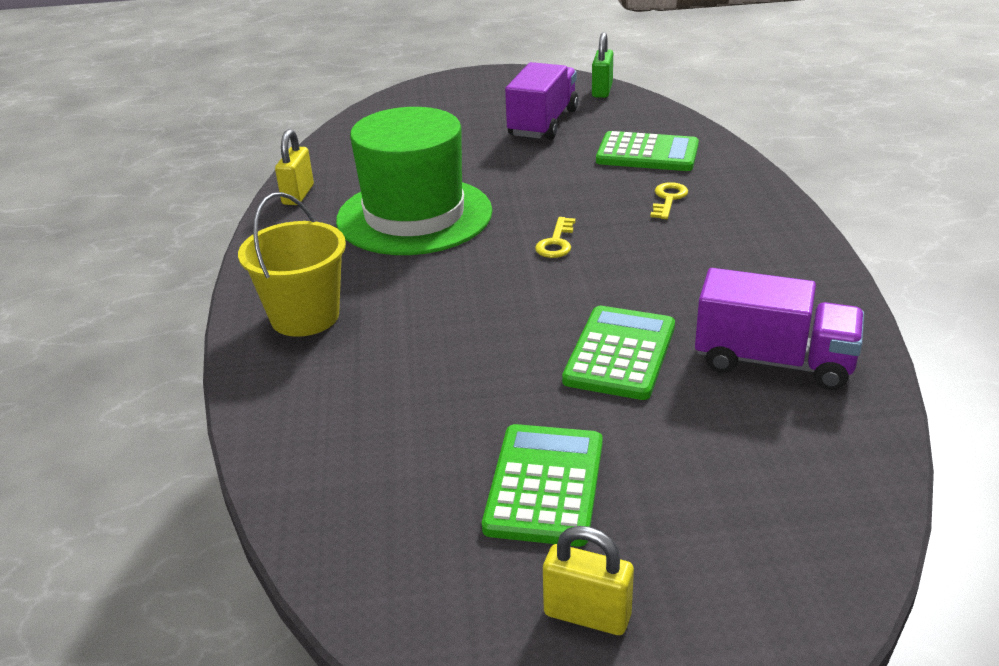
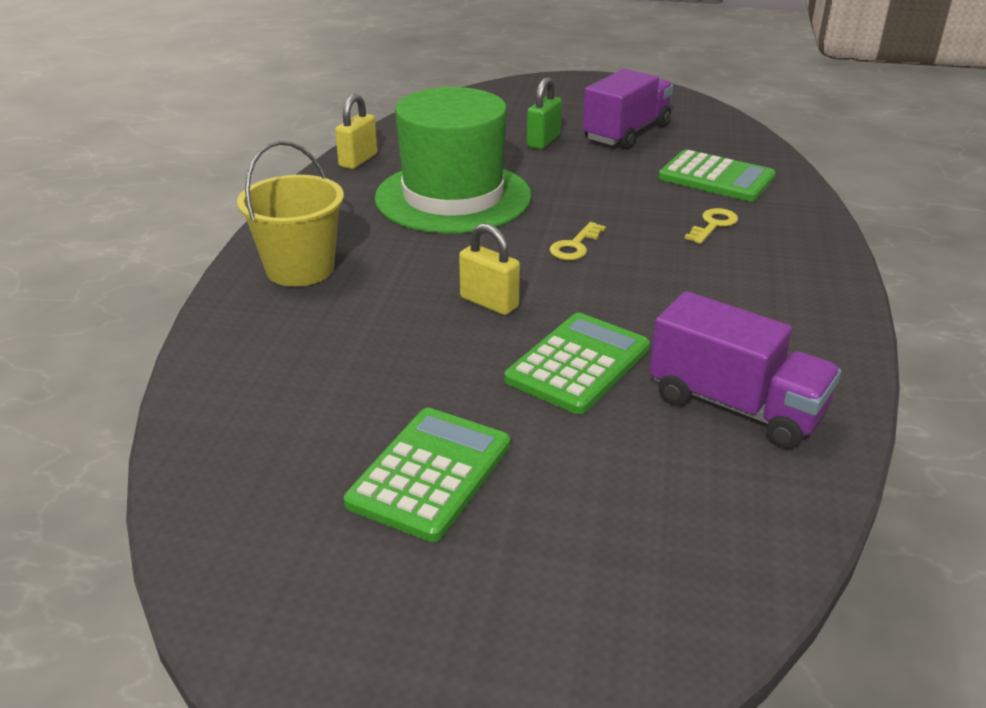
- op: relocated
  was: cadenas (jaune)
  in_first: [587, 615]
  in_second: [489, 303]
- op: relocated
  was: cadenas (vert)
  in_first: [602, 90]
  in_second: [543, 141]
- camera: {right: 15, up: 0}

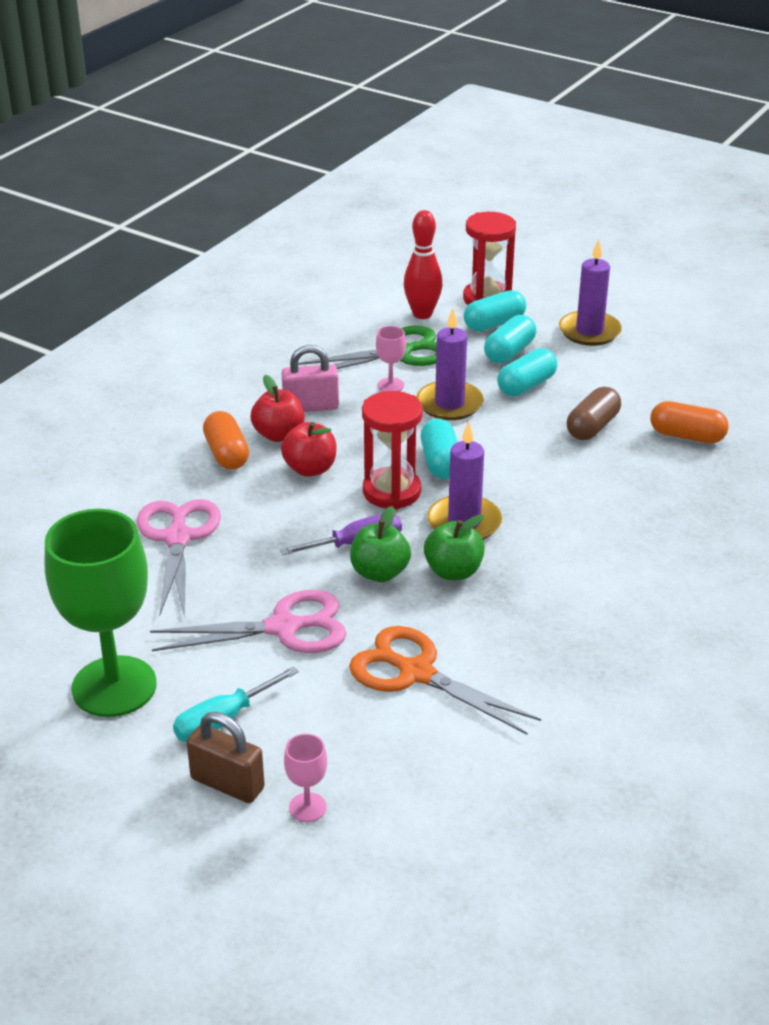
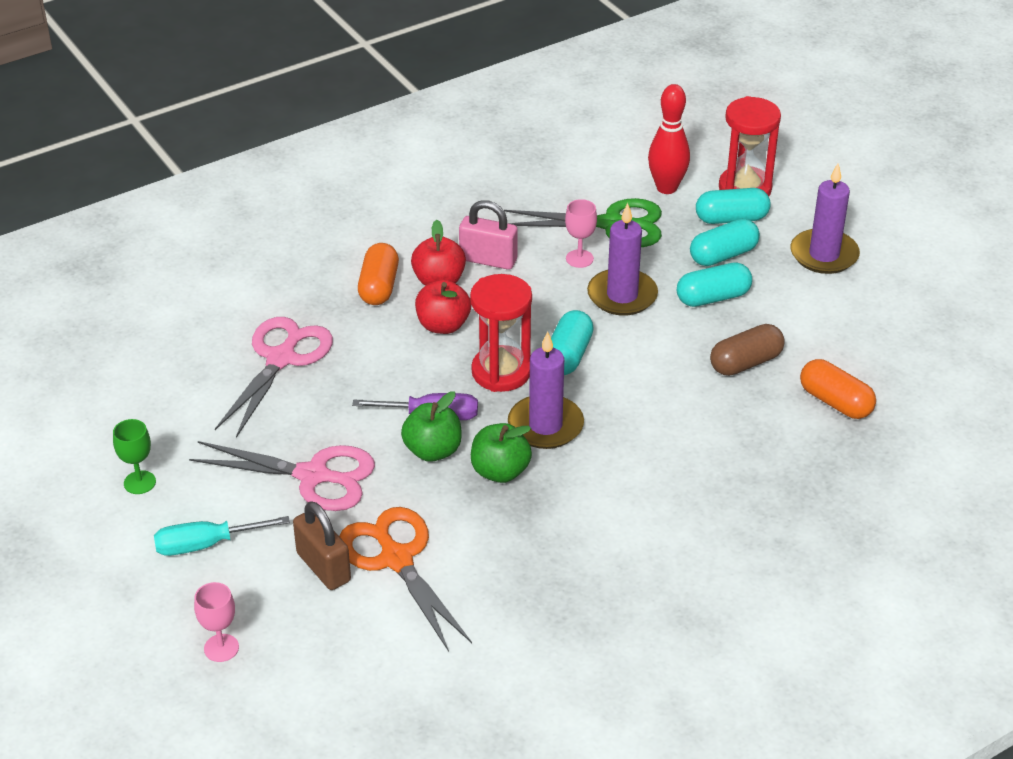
- op: relocated
  was: cadenas (marron)
  in_first: [227, 783]
  in_second: [323, 567]
- op: size
  was: verre à pied (vert)
  in_first: [114, 686]
  in_second: [139, 482]
  ratio: 0.41
- camera: {right: 25, up: 5}

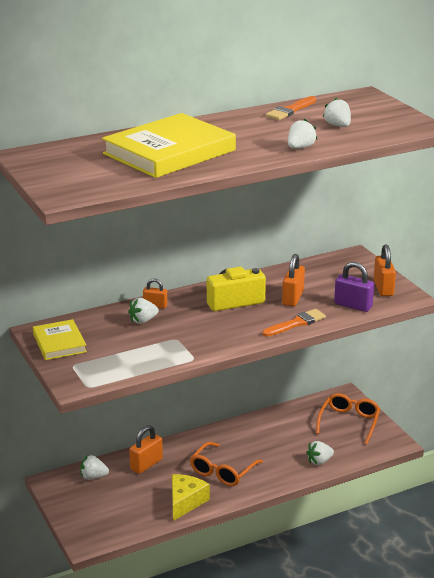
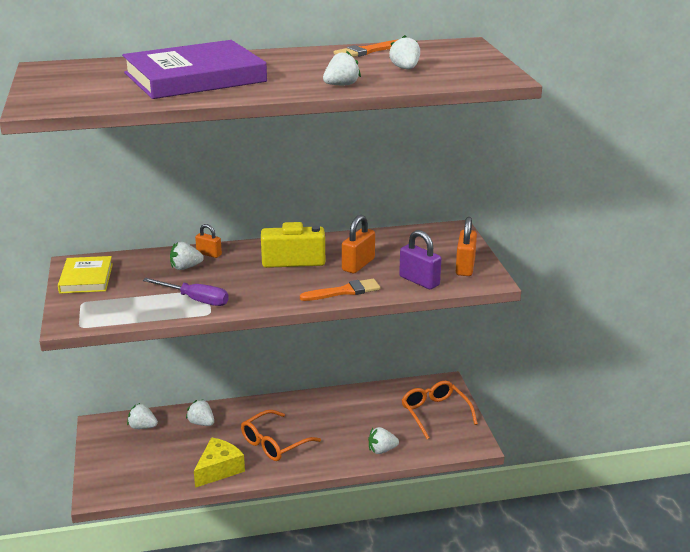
- op: appeared
  now: tournevis (violet)
  in_second: [195, 300]
- op: exchanged
  was: cadenas (orange)
  now: fraise (blanc)
  in_first: [146, 464]
  in_second: [201, 423]
- op: colour
  was: livre (jaune)
  now: livre (violet)
  in_first: [169, 152]
  in_second: [195, 77]
- op: spun
  was: lunettes (orange)
  in_first: [349, 422]
  in_second: [435, 413]
  clockwise: -60
- camera: {right: 15, up: 0}

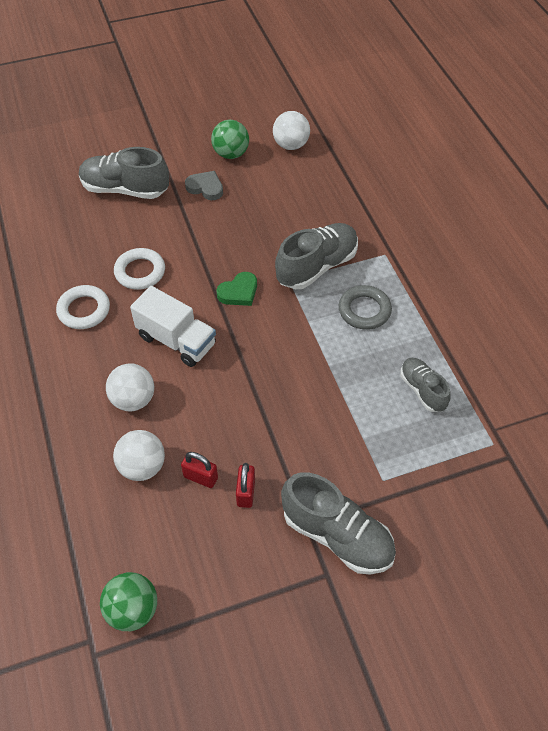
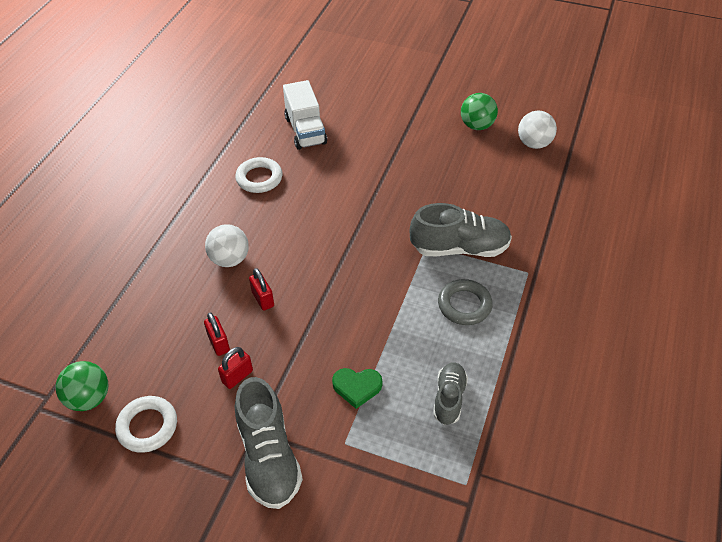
- op: missing
  was: chaussure (gris)
  in_first: [125, 189]
- op: missing
  was: balle (blanc)
  in_first: [142, 466]
- op: missing
  was: cœur (gris)
  in_first: [205, 188]
- op: appeared
  now: cadenas (rouge)
  in_second: [263, 299]
- op: relocated
  was: anneau (blanc)
  in_first: [140, 272]
  in_second: [147, 426]
- op: relocated
  was: camion (blanc)
  in_first: [176, 340]
  in_second: [305, 130]
- op: relocated
  was: cœur (vert)
  in_first: [239, 292]
  in_second: [357, 387]
- camera: {right: 40, up: -5}

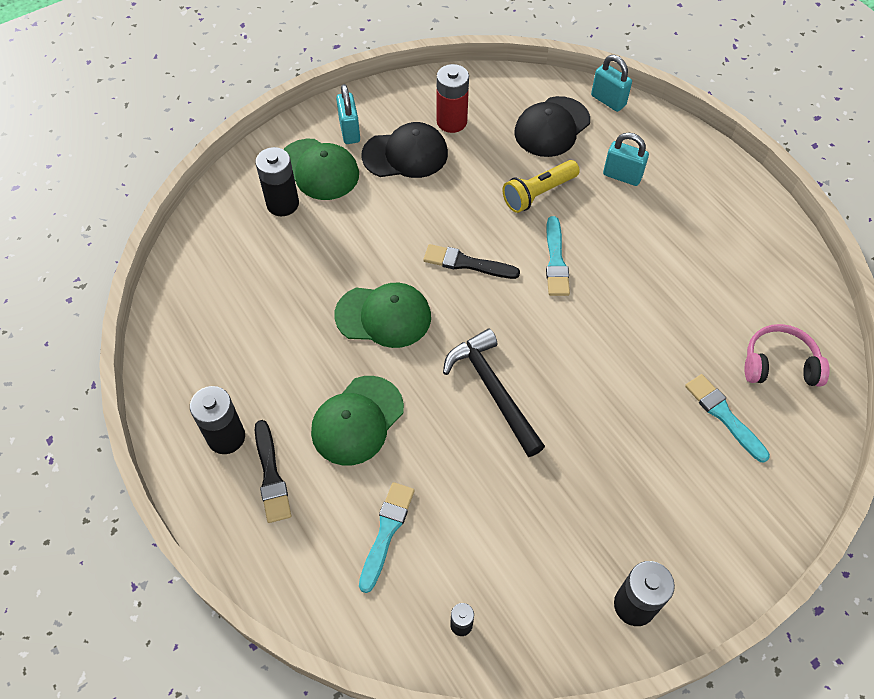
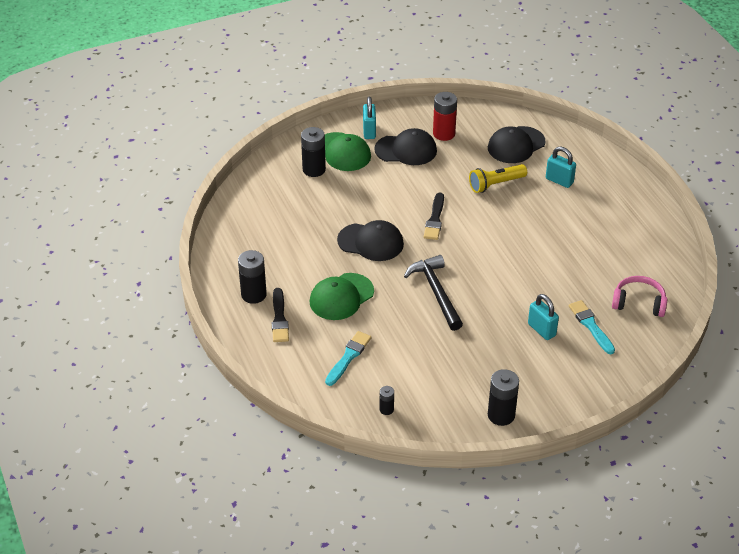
- op: missing
  was: pinceau (turquoise)
  in_first: [556, 261]
- op: relocated
  was: cadenas (turquoise)
  in_first: [608, 100]
  in_second: [541, 330]
- op: colour
  was: casquette (vert)
  now: casquette (noir)
  in_first: [383, 316]
  in_second: [371, 242]
- op: spun
  was: pinceau (noir)
  in_first: [466, 263]
  in_second: [435, 219]
  clockwise: -105
- camera: {right: 10, up: -15}

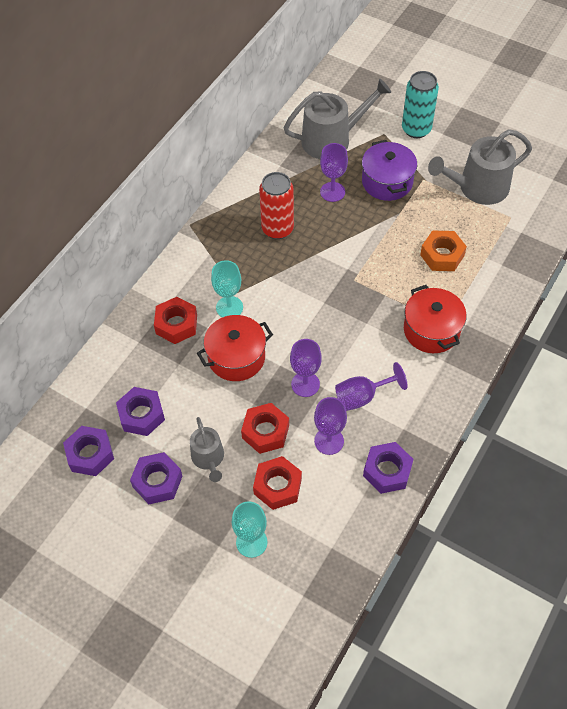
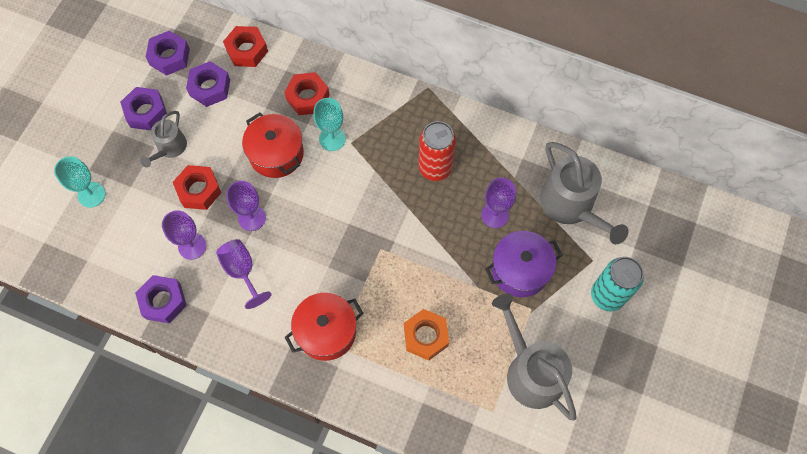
- op: relocated
  was: écrou (rouge)
  in_first: [277, 486]
  in_second: [247, 50]
- op: spun
  was: arrosoir (gris)
  in_first: [208, 458]
  in_second: [170, 148]
  clockwise: -45
- camera: {right: 80, up: 10}

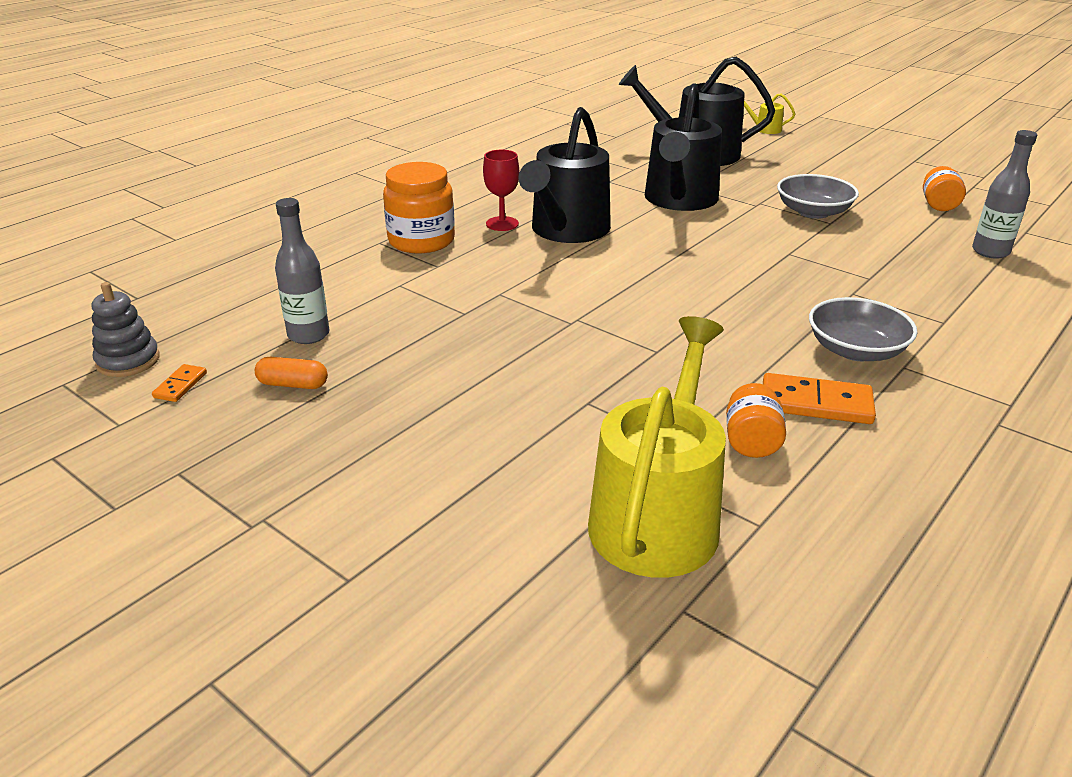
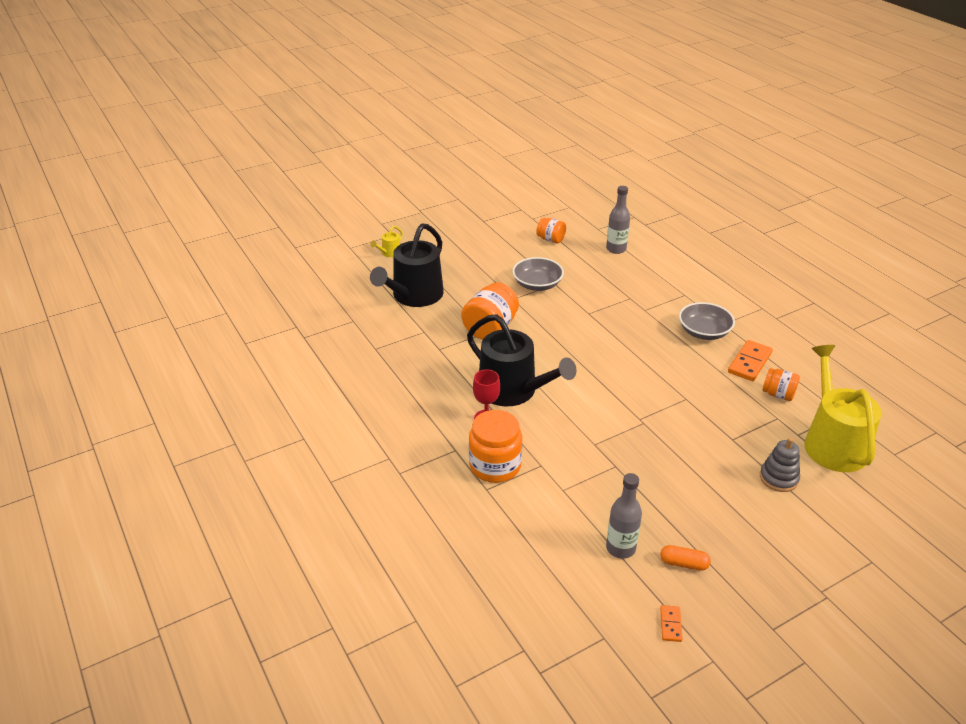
- op: relocated
  was: jouet à empiler (gris)
  in_first: [128, 361]
  in_second: [778, 478]
- op: exchanged
  was: arrosoir (noir)
  now: bocal (orange)
  in_first: [679, 200]
  in_second: [490, 328]
- op: spun
  was: domino (orange)
  in_first: [180, 385]
  in_second: [670, 624]
  clockwise: 60
- op: spun
  was: gélule (orange)
  in_first: [293, 384]
  in_second: [684, 563]
  clockwise: 75
- op: spun
  was: arrosoir (jaune)
  in_first: [657, 516]
  in_second: [832, 443]
  clockwise: 45
- camera: {right: -70, up: 5}

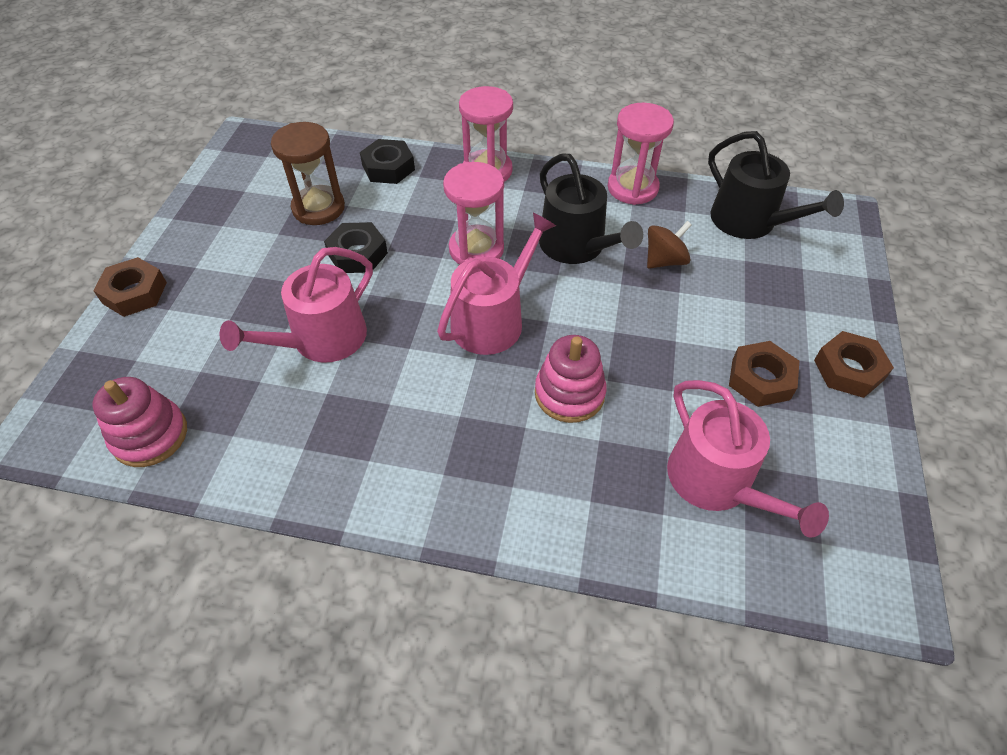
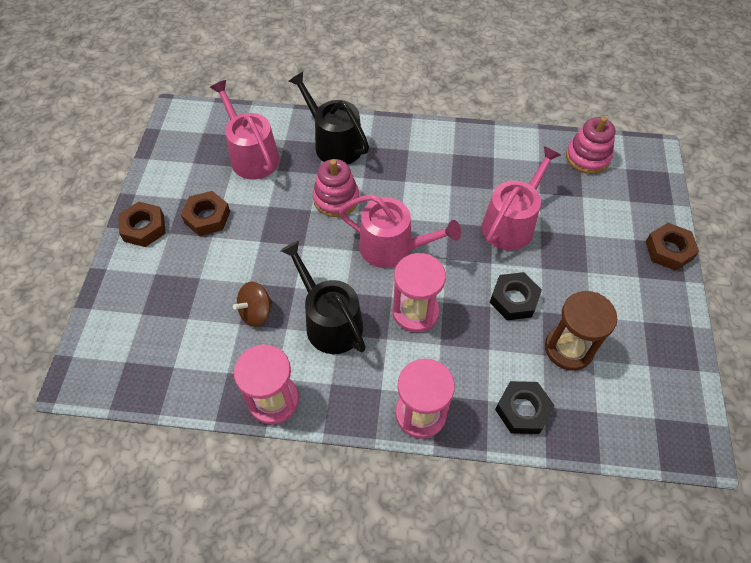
- op: relocated
  was: arrosoir (noir)
  in_first: [750, 222]
  in_second: [334, 143]
- op: spun
  was: arrosoir (rose)
  in_first: [493, 319]
  in_second: [393, 248]
  clockwise: -105
- camera: {right: 175, up: 5}

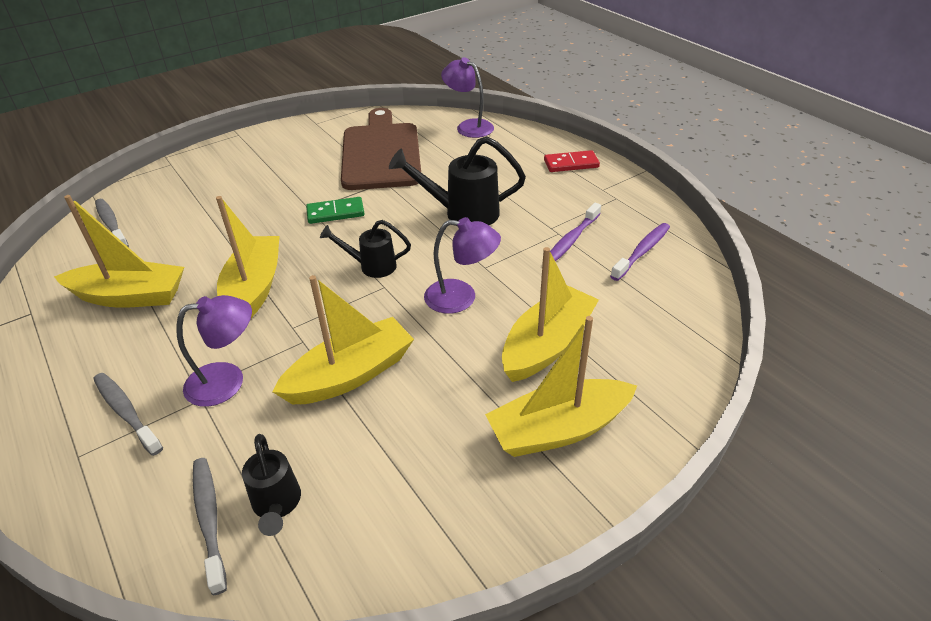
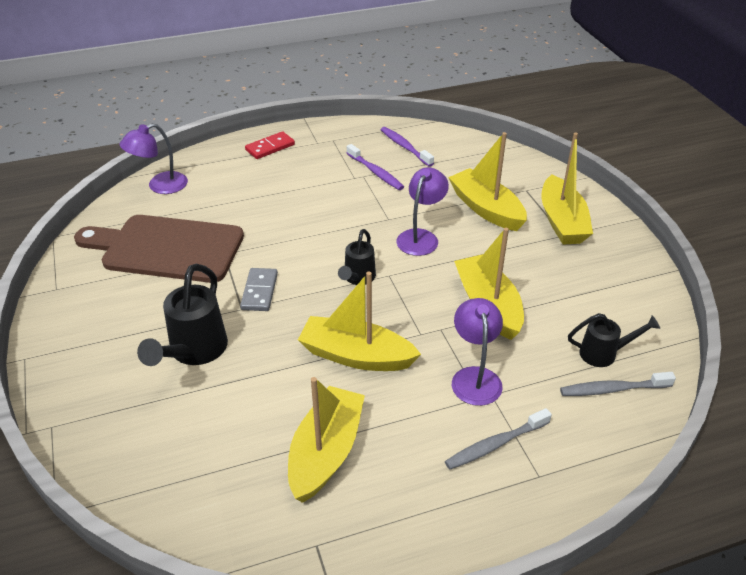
- op: missing
  was: brosse à dents (gris)
  in_first: [111, 224]
- op: relocated
  was: arrosoir (noir)
  in_first: [462, 213]
  in_second: [193, 352]
- op: colour
  was: domino (vert)
  now: domino (gris)
  in_first: [335, 213]
  in_second: [259, 291]
- op: spun
  was: domino (rouge)
  in_first: [571, 164]
  in_second: [270, 147]
  clockwise: 45
- camera: {right: -75, up: 0}

